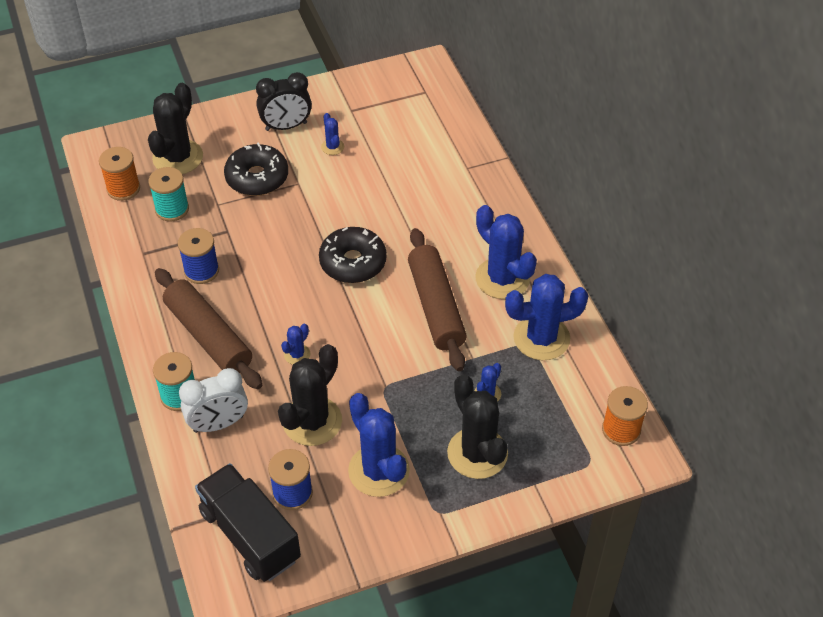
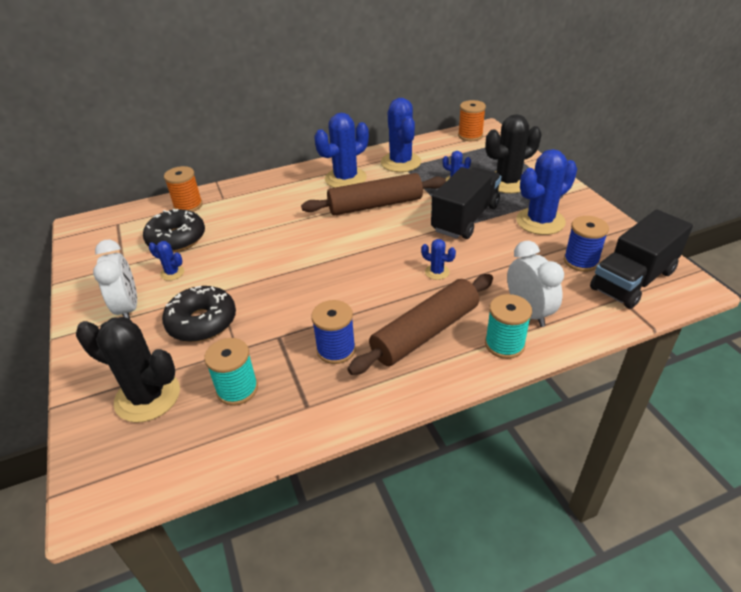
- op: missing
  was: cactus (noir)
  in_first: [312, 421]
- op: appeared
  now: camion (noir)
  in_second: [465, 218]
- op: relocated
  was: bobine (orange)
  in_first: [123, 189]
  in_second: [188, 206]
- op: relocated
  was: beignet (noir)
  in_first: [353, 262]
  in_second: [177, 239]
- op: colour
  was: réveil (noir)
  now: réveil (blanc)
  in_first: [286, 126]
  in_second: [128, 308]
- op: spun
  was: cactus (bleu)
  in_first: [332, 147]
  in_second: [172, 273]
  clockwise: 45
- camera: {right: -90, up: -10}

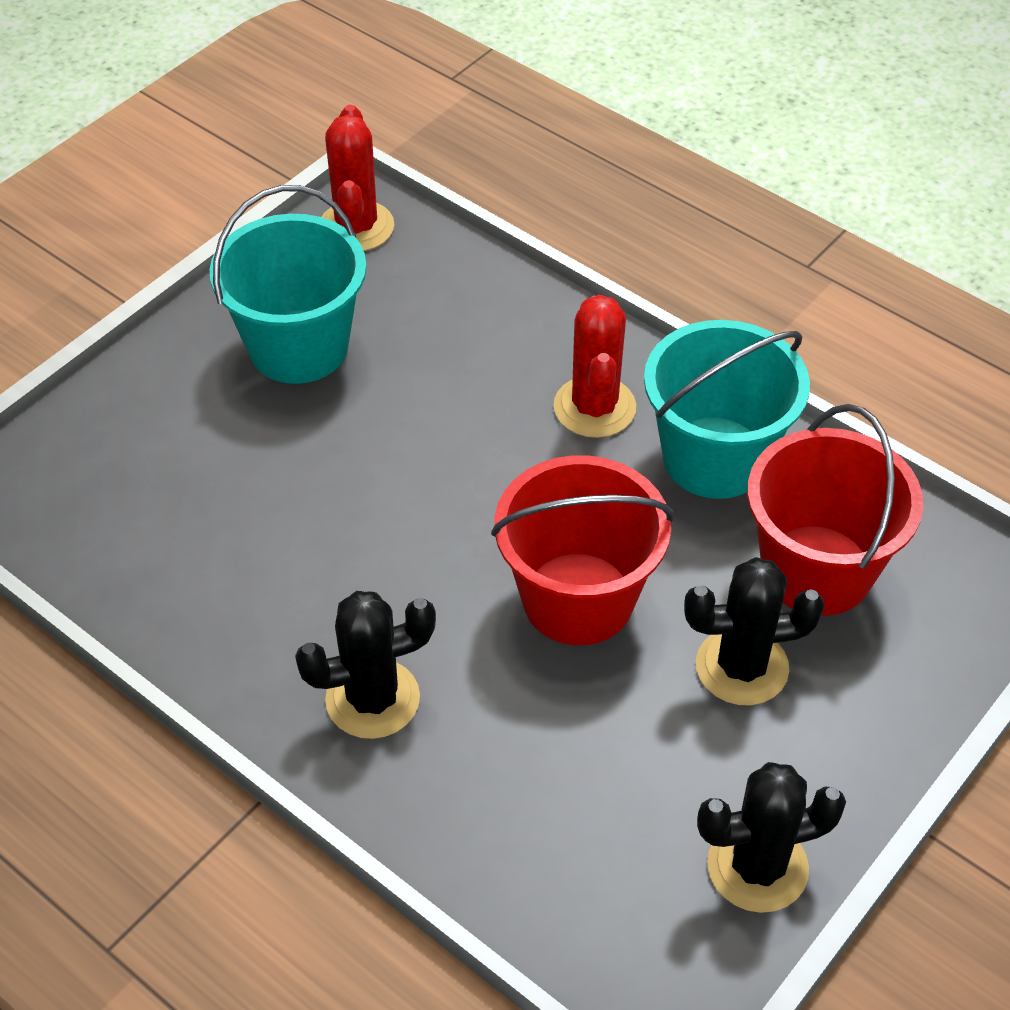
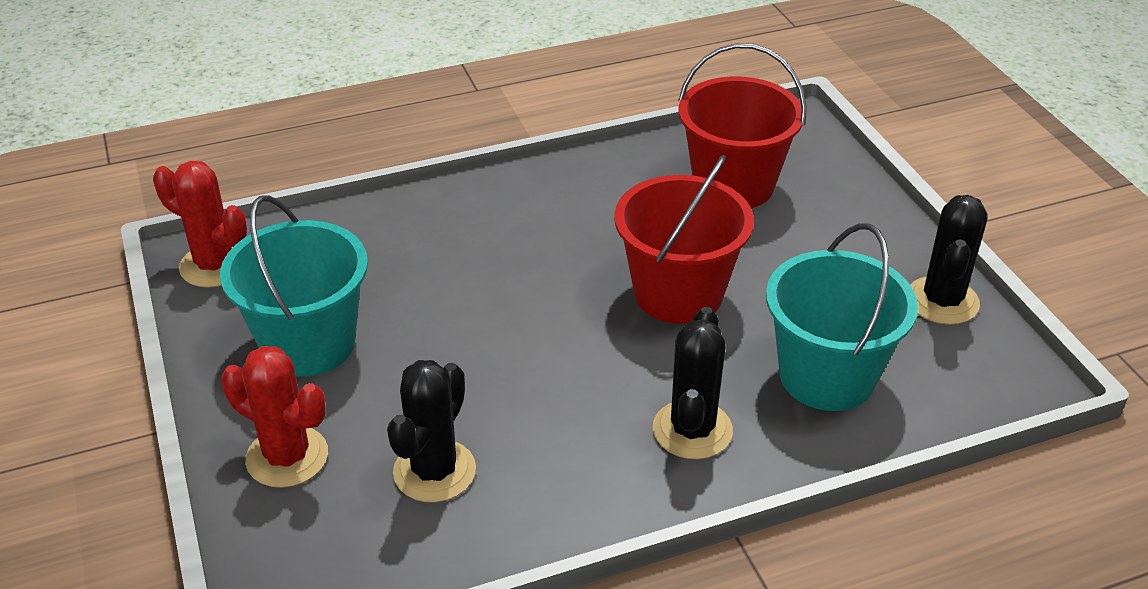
- op: relocated
  was: cactus (rouge)
  in_first: [594, 407]
  in_second: [287, 457]
- op: relocated
  was: seau (turquoise)
  in_first: [715, 458]
  in_second: [827, 376]
- op: relocated
  was: cactus (noir)
  in_first: [742, 667]
  in_second: [434, 471]
- camera: {right: -60, up: -10}

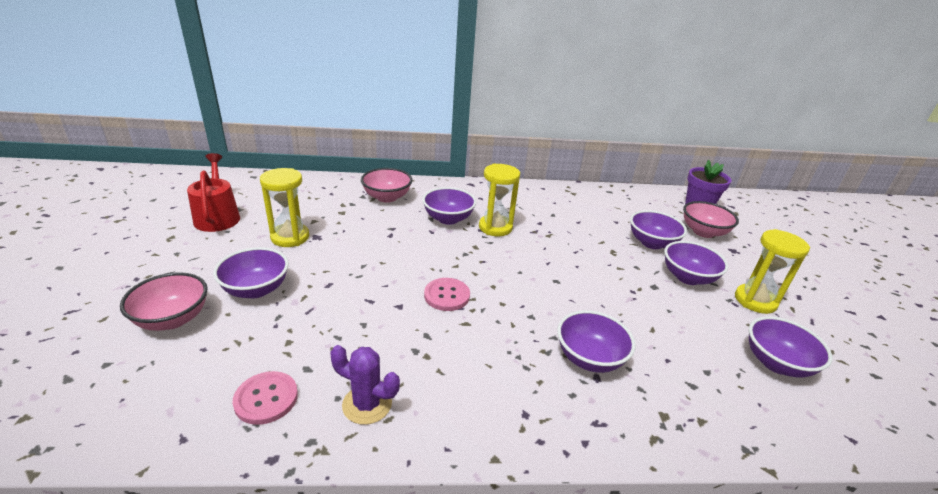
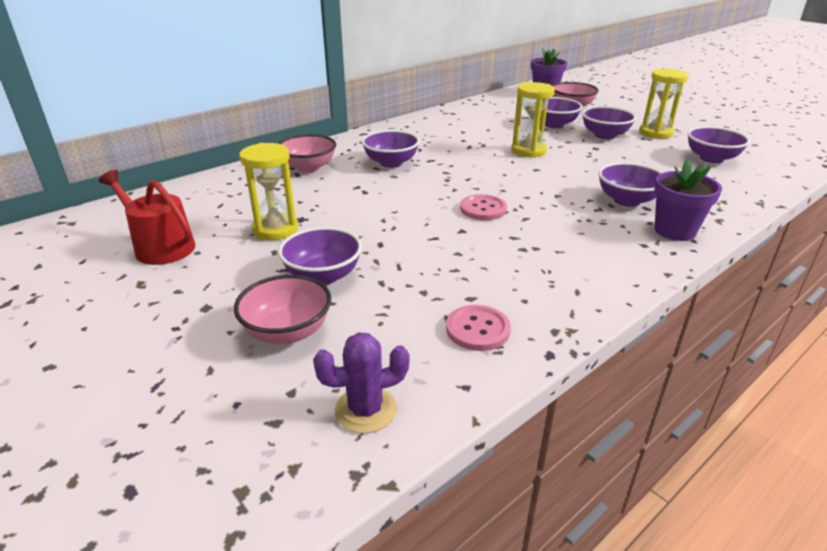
- op: appeared
  now: pot de fleurs (violet)
  in_second: [674, 231]
- op: relocated
  was: cactus (violet)
  in_first: [367, 404]
  in_second: [365, 410]
- op: relocated
  was: sablier (jaune)
  in_first: [495, 227]
  in_second: [528, 151]
- camera: {right: -35, up: 0}

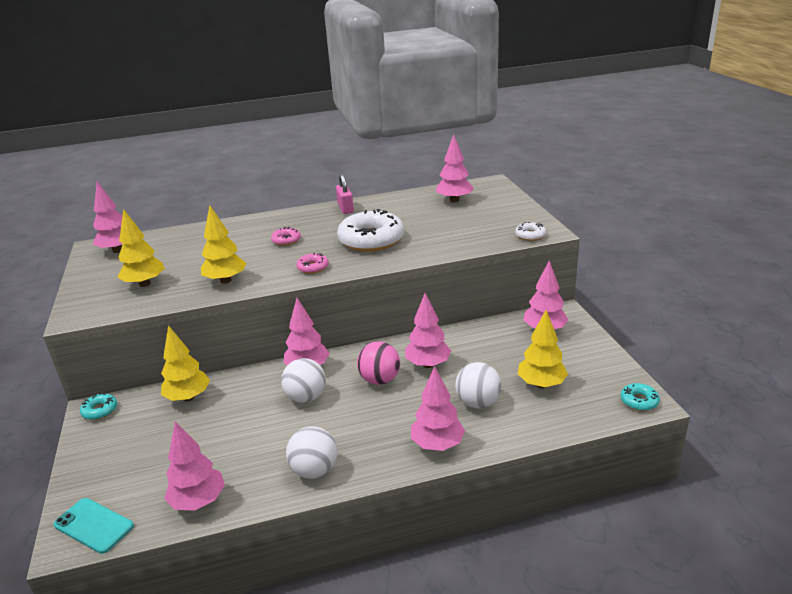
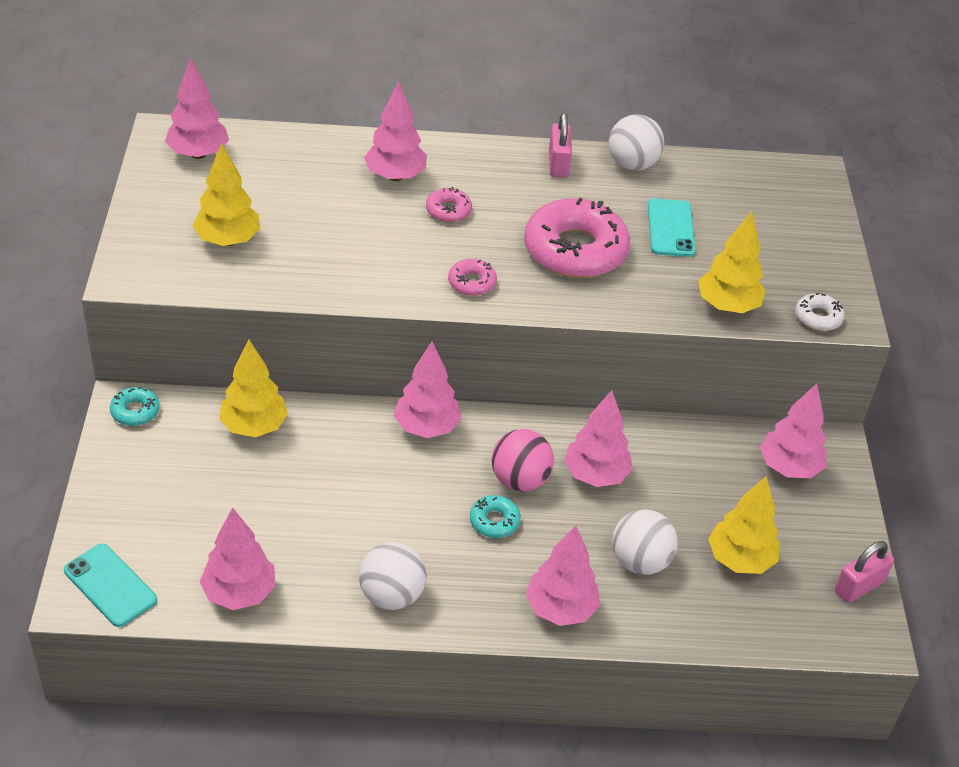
- op: appeared
  now: téléphone (turquoise)
  in_second: [671, 228]
- op: appeared
  now: cadenas (rose)
  in_second: [859, 586]
- op: relocated
  was: arbre (jaune)
  in_first: [226, 280]
  in_second: [727, 306]
- op: relocated
  was: balle (blanc)
  in_first: [306, 397]
  in_second: [632, 164]
- op: relocated
  was: arbre (rose)
  in_first: [454, 200]
  in_second: [395, 176]
- op: relocated
  was: beignet (turquoise)
  in_first: [639, 401]
  in_second: [494, 521]
- op: colour
  was: beignet (blanc)
  now: beignet (rose)
  in_first: [371, 240]
  in_second: [575, 250]
- camera: {right: 10, up: 15}

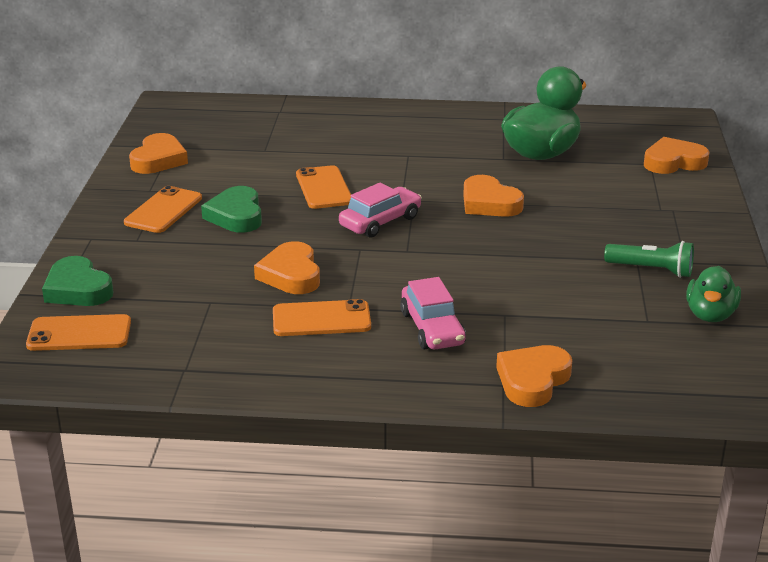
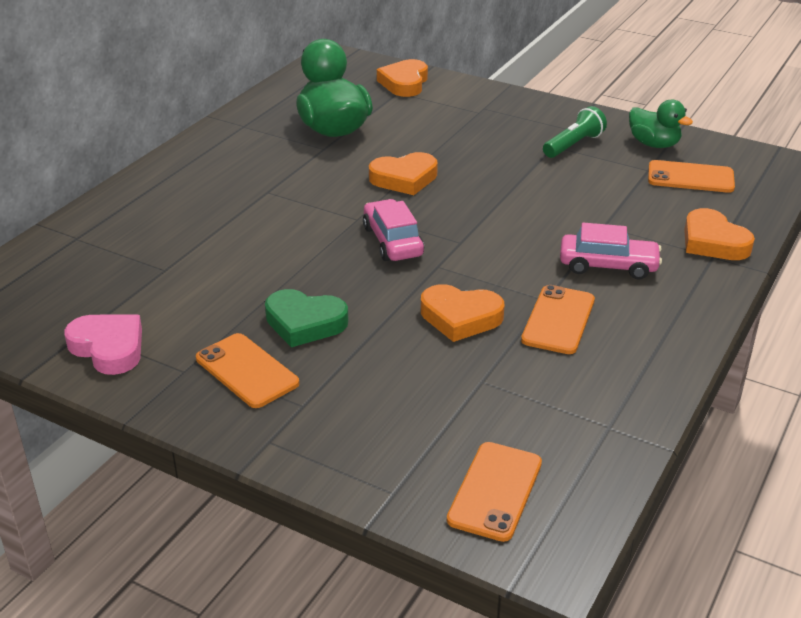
- op: missing
  was: cœur (vert)
  in_first: [78, 289]
- op: relocated
  was: téléphone (orange)
  in_first: [324, 188]
  in_second: [690, 177]
- op: colour
  was: cœur (orange)
  now: cœur (rose)
  in_first: [158, 160]
  in_second: [108, 348]
- camera: {right: -65, up: 5}

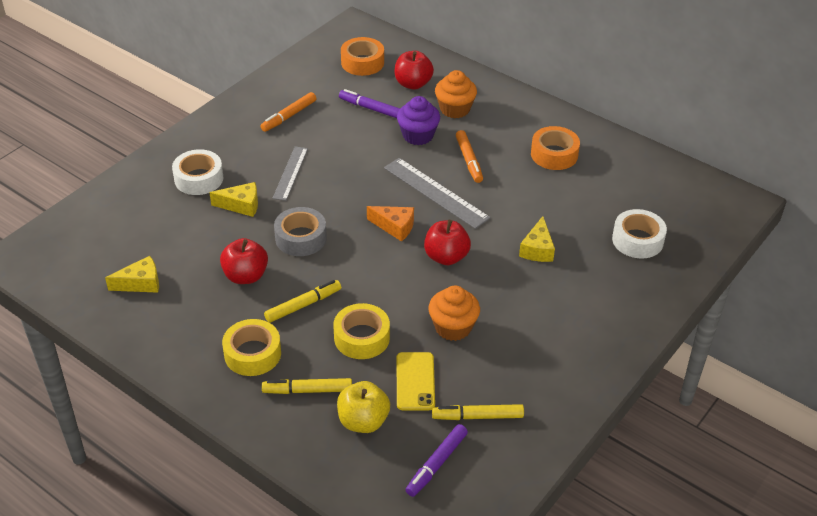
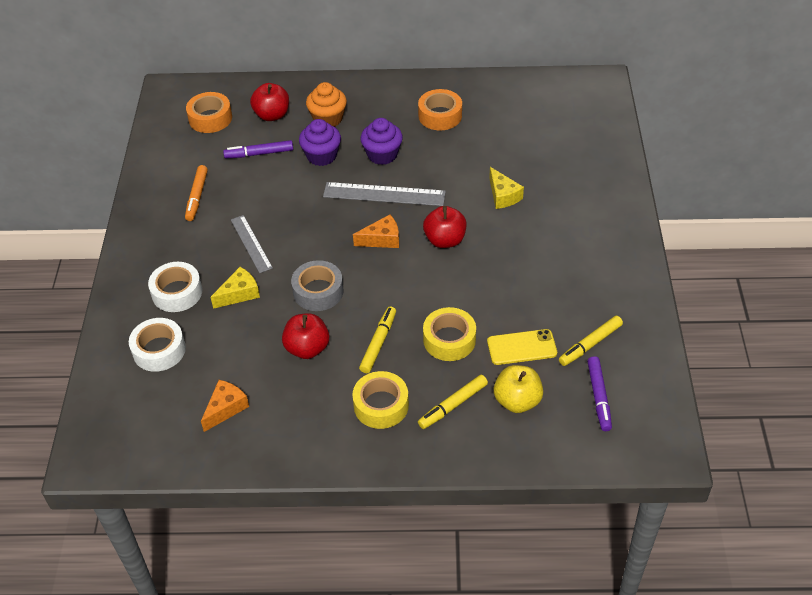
- op: missing
  was: muffin (orange)
  in_first: [453, 327]
- op: relocated
  was: ruban adhésif (blanc)
  in_first: [637, 240]
  in_second: [159, 350]
- op: exchanged
  was: feutre (orange)
  now: muffin (violet)
  in_first: [469, 160]
  in_second: [382, 155]
- op: colour
  was: fromage (jaune)
  now: fromage (orange)
  in_first: [141, 283]
  in_second: [225, 408]
- op: spun
  was: téléphone (jaune)
  in_first: [415, 381]
  in_second: [522, 347]
  clockwise: -60
- camera: {right: -35, up: 5}

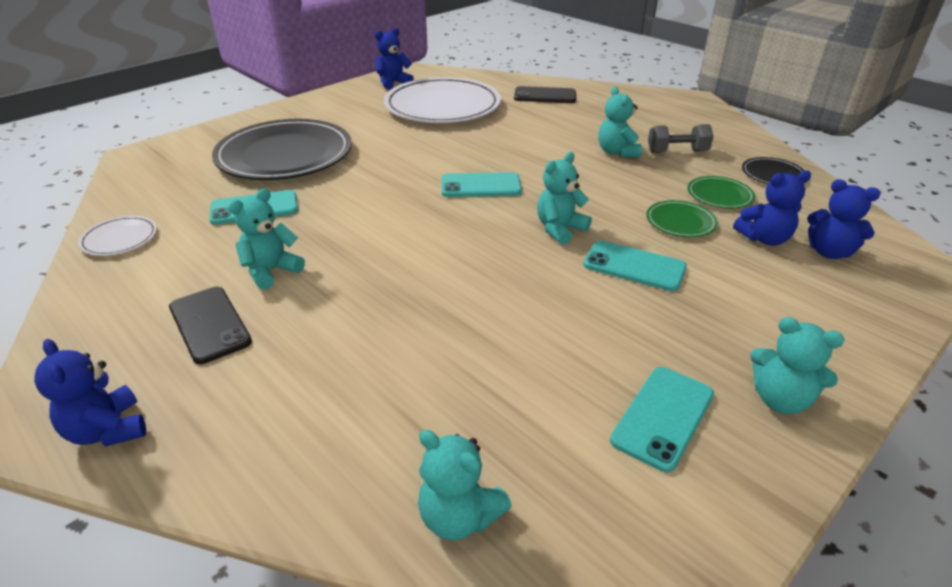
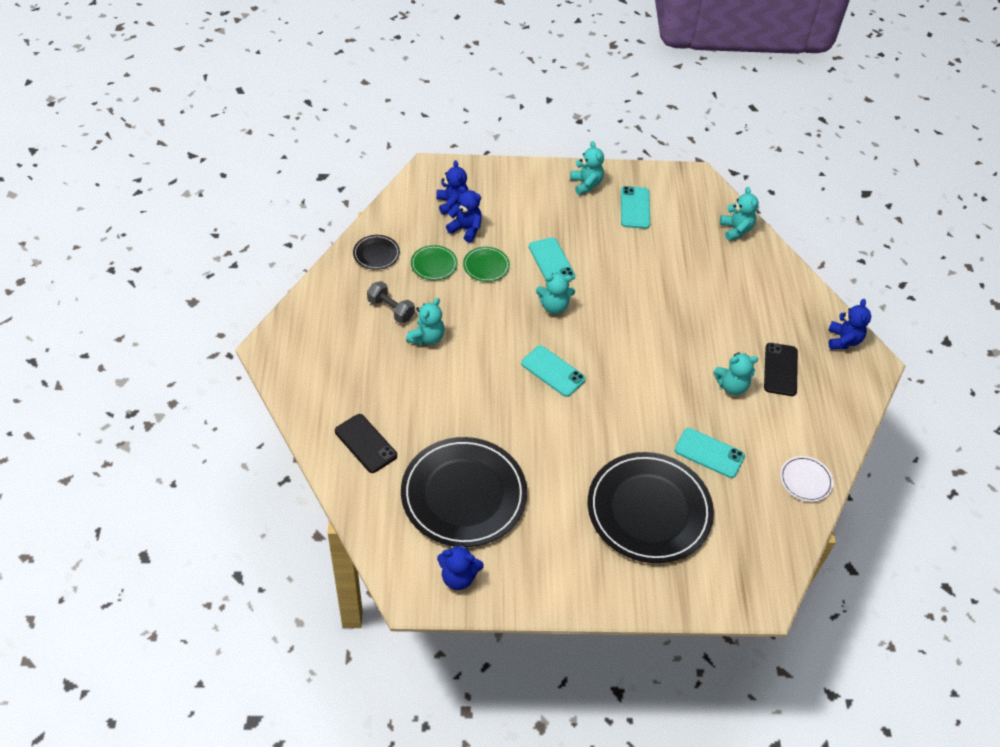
- op: colour
  was: assiette (blanc)
  now: assiette (noir)
  in_first: [442, 106]
  in_second: [463, 494]
- op: spun
  was: téléphone (turquoise)
  in_first: [663, 417]
  in_second: [635, 208]
  clockwise: -75
- camera: {right: -140, up: 15}

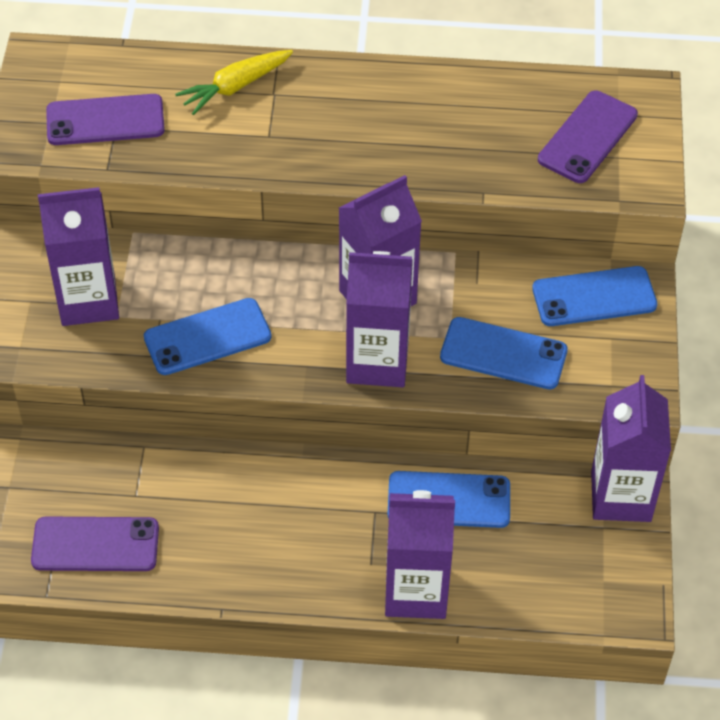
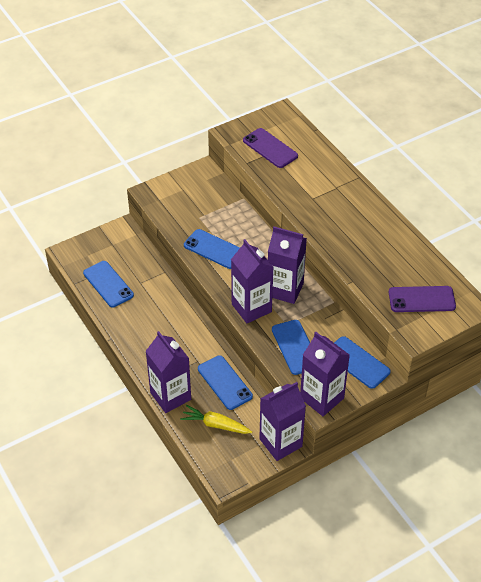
- op: relocated
  was: brique de lait (violet)
  in_first: [88, 300]
  in_second: [322, 398]
- op: relocated
  was: carotte (jaune)
  in_first: [235, 87]
  in_second: [215, 425]
- op: colour
  was: téléphone (violet)
  now: téléphone (bleu)
  in_first: [95, 544]
  in_second: [108, 284]
- camera: {right: 55, up: -5}

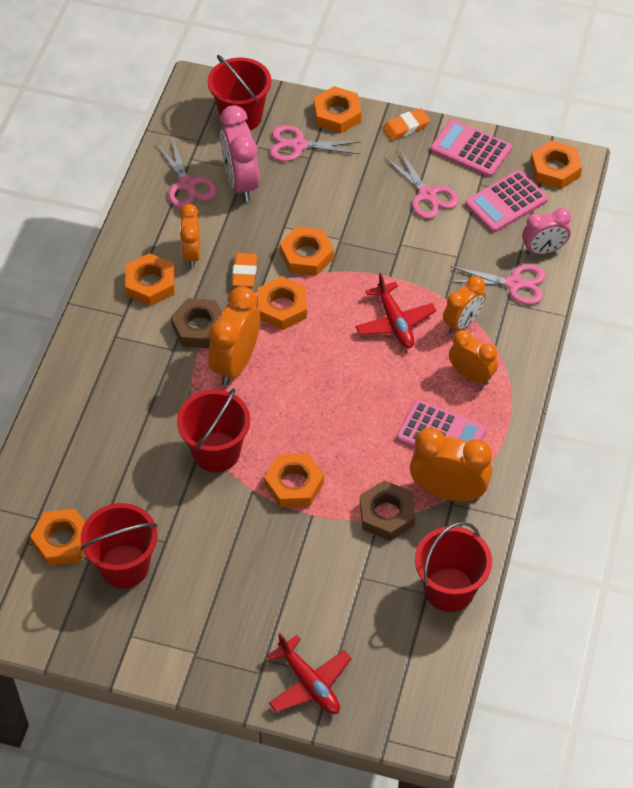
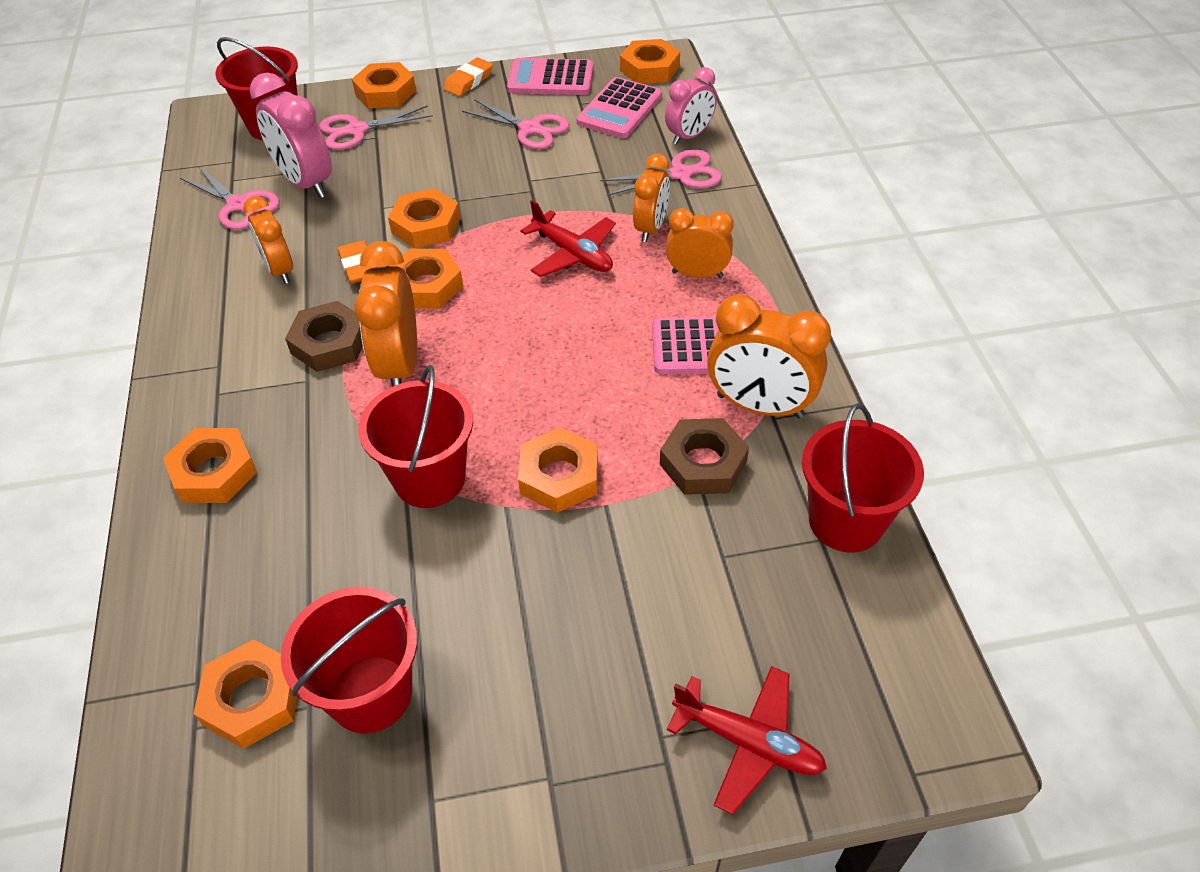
- op: relocated
  was: écrou (orange)
  in_first: [150, 284]
  in_second: [214, 472]
- op: spun
  was: réveil (orange)
  in_first: [448, 492]
  in_second: [759, 406]
  clockwise: -150
- camera: {right: -25, up: -5}

